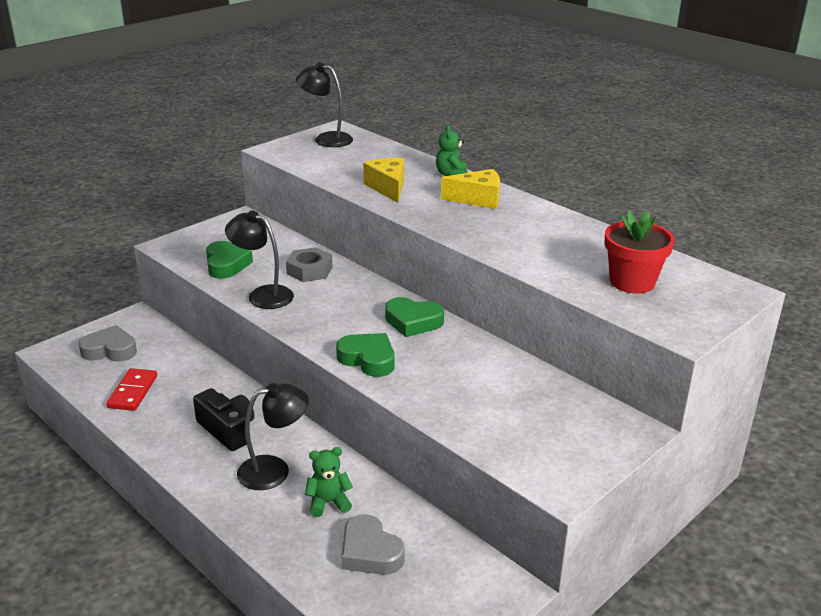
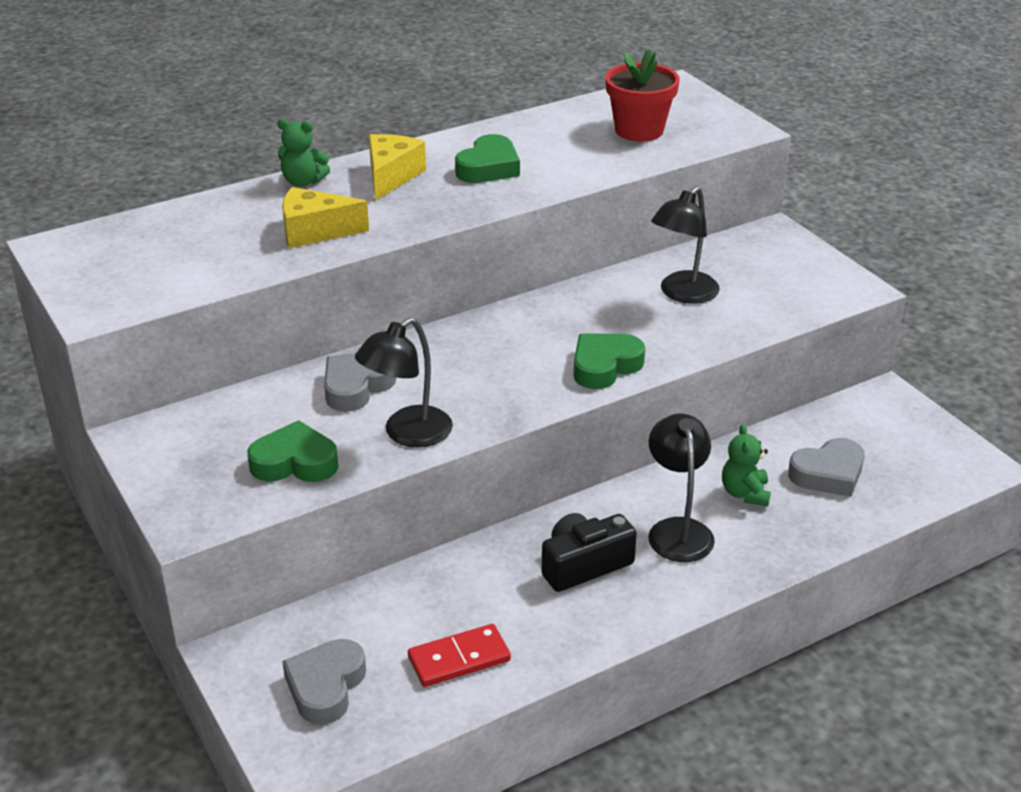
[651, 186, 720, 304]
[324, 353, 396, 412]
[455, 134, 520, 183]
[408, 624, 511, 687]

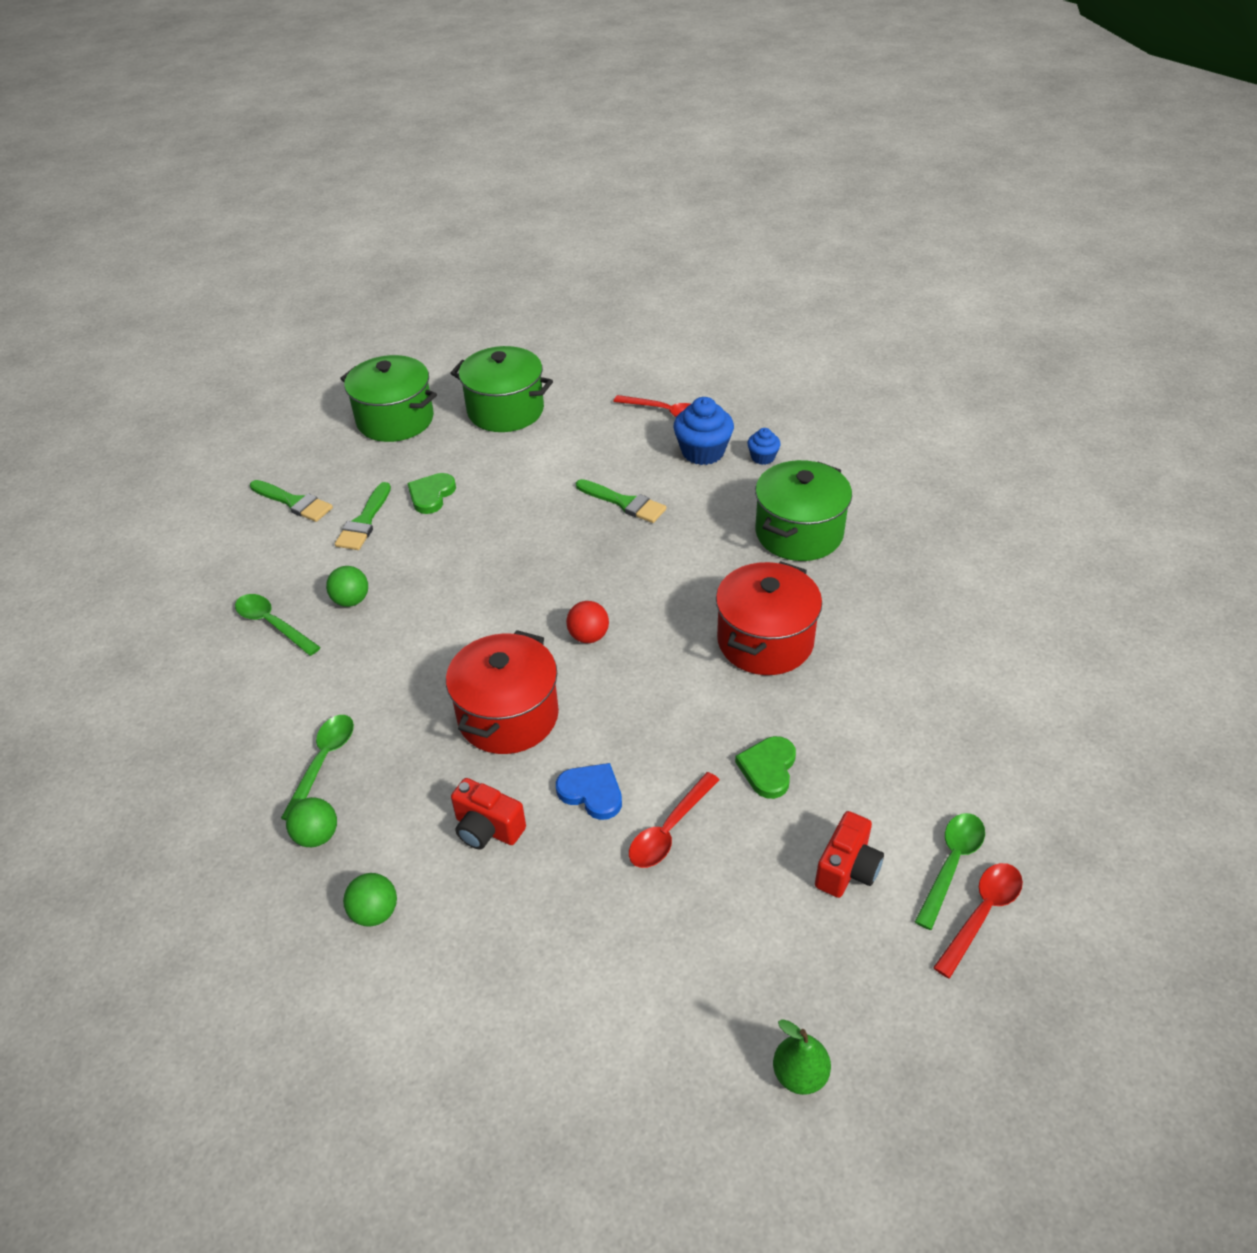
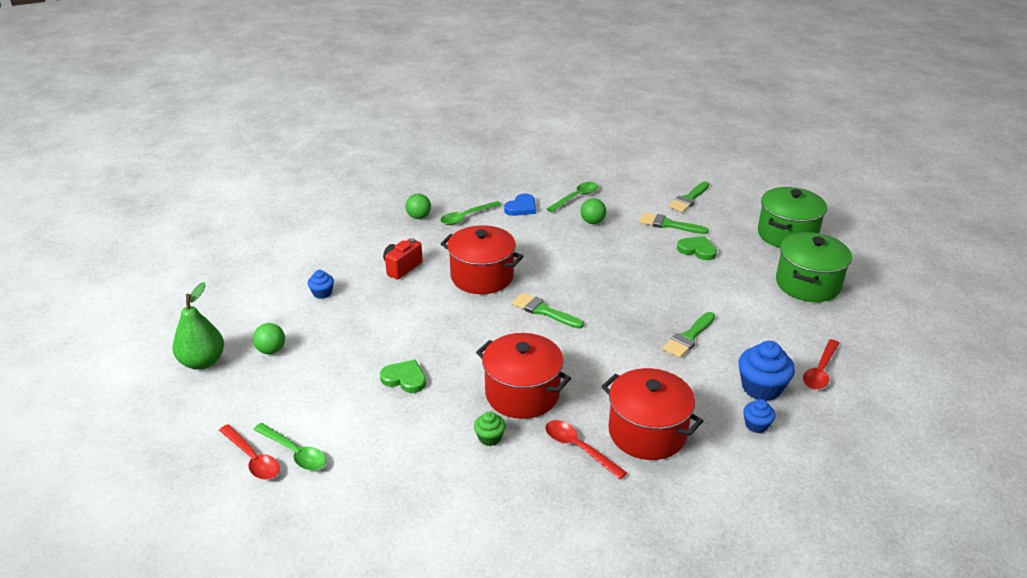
[601, 368, 703, 460]
[512, 293, 584, 329]
[440, 201, 501, 225]
[504, 193, 536, 216]
[545, 420, 627, 479]
[815, 811, 884, 898] (first image)
[253, 323, 285, 354]
[173, 282, 224, 370]
[308, 270, 334, 299]
[474, 412, 506, 446]

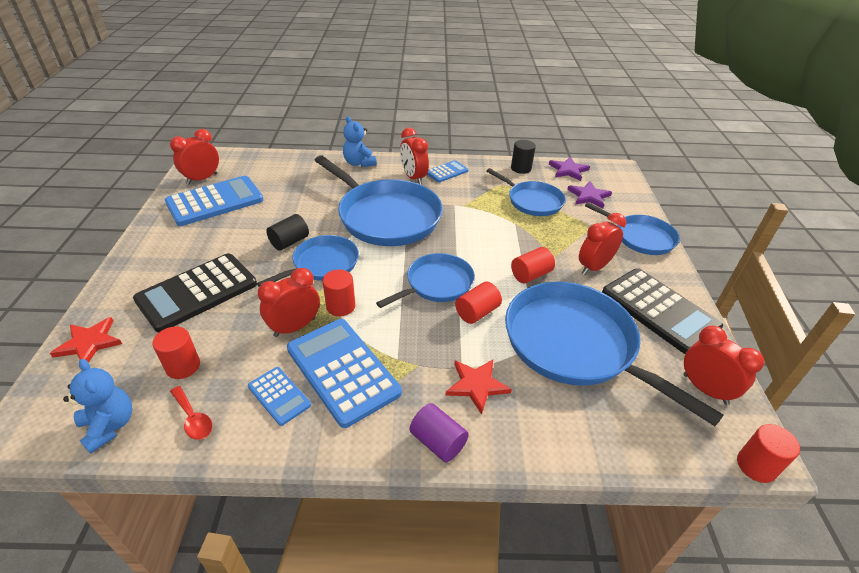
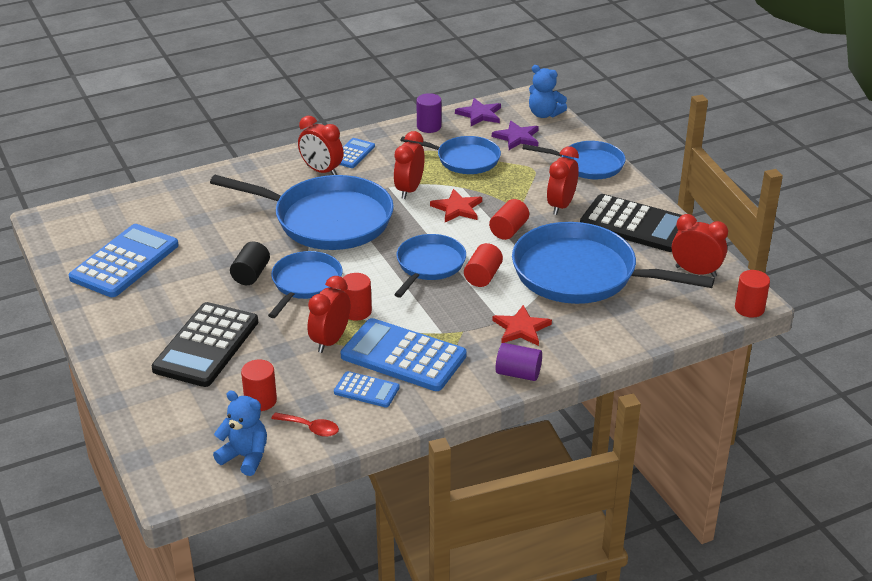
[529, 65, 567, 118]
[394, 131, 425, 199]
[417, 93, 441, 133]
[430, 189, 482, 222]

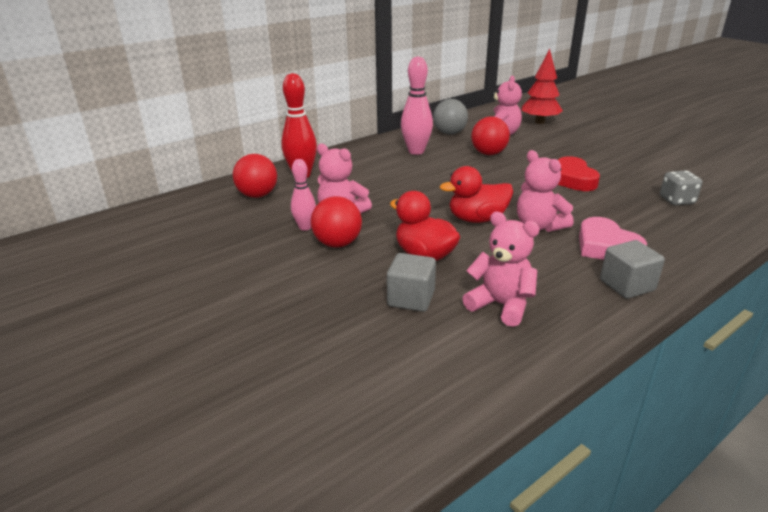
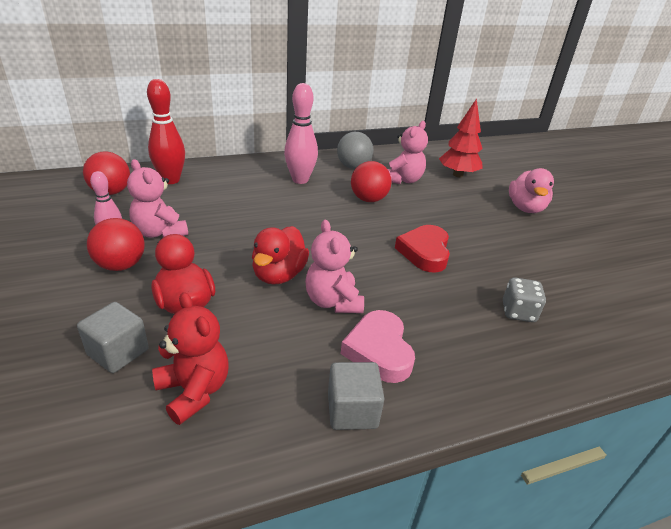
[252, 226, 309, 285]
[152, 292, 228, 425]
[509, 168, 554, 213]

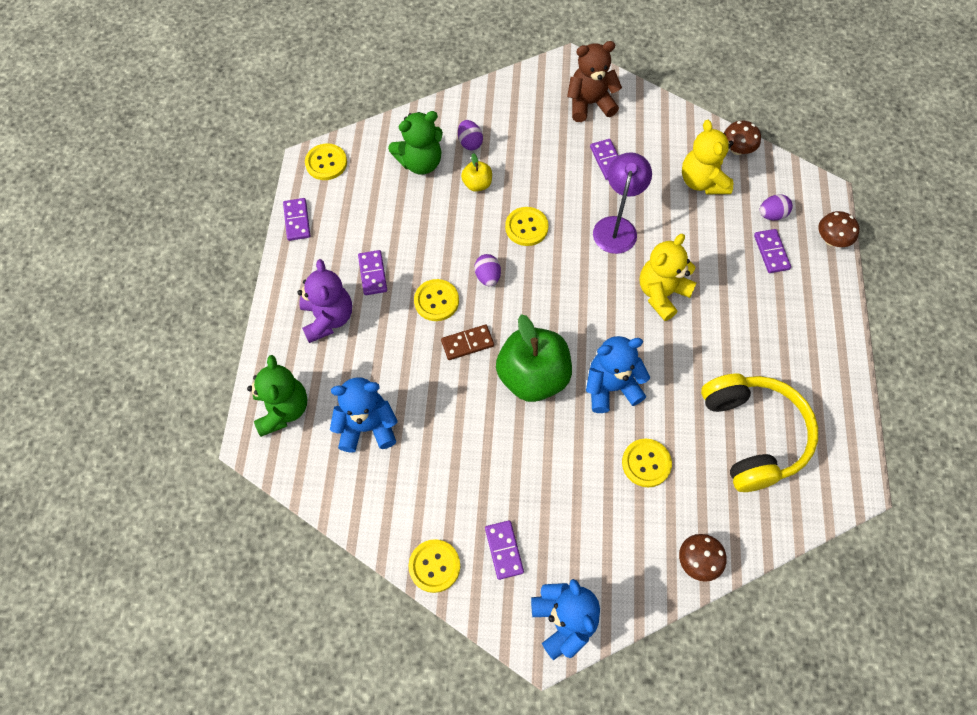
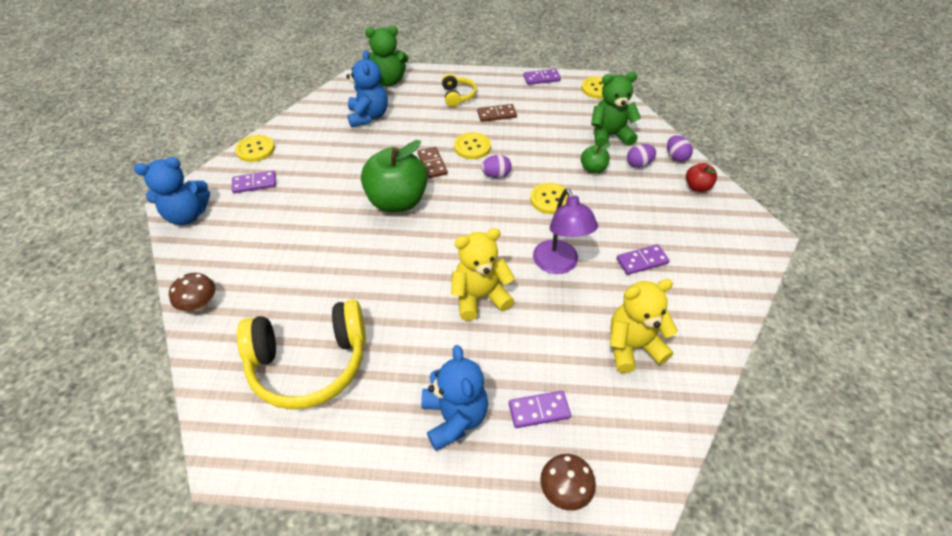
[567, 41, 622, 122] (first image)
[591, 72, 641, 146]
[724, 121, 761, 155] (first image)
[533, 188, 598, 274]
[581, 143, 611, 173]
[667, 135, 693, 162]
[451, 228, 515, 321]
[477, 104, 517, 122]
[442, 74, 477, 107]
[421, 345, 488, 451]
[622, 439, 672, 487] (first image)
[686, 163, 717, 192]

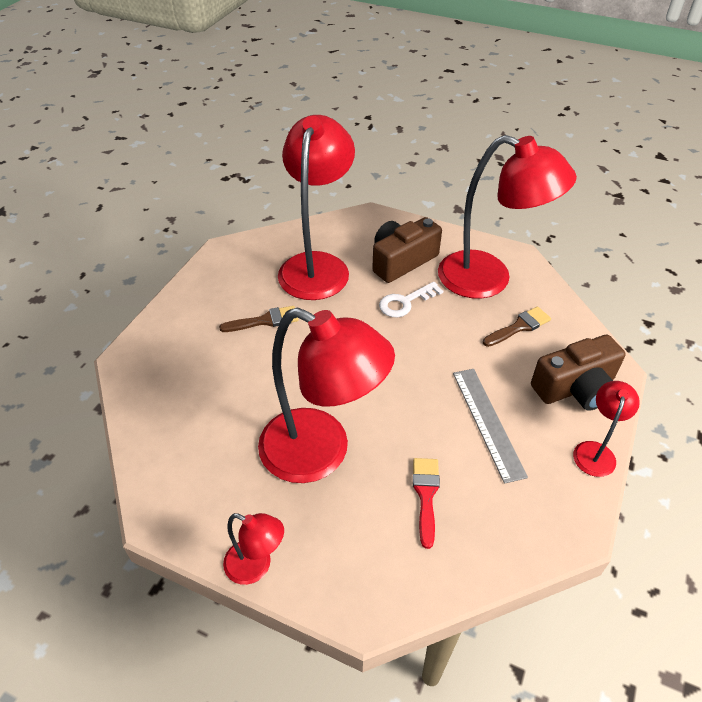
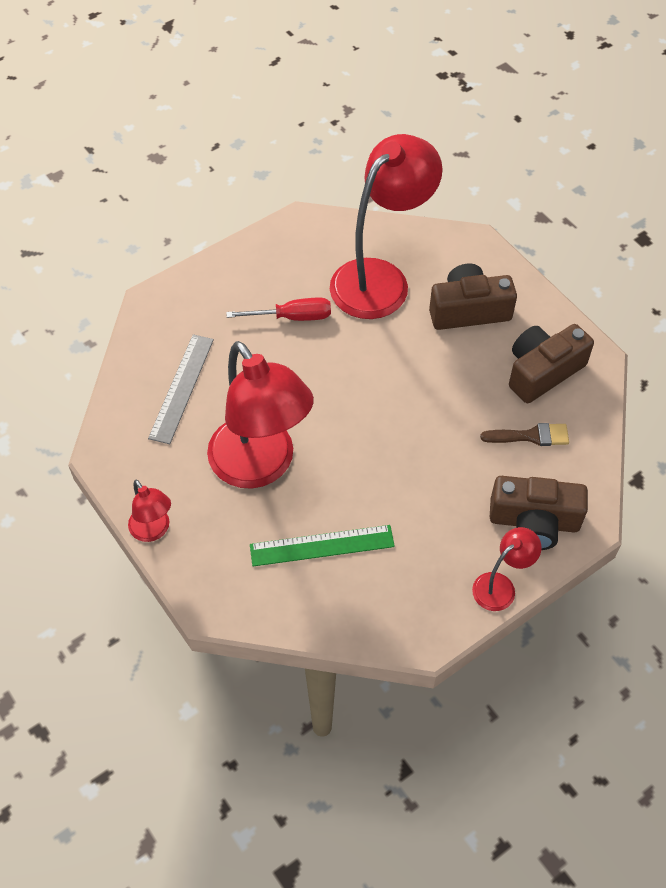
[509, 324, 594, 403]
[379, 282, 443, 317] (first image)
[226, 297, 331, 321]
[148, 334, 214, 444]
[250, 525, 395, 567]

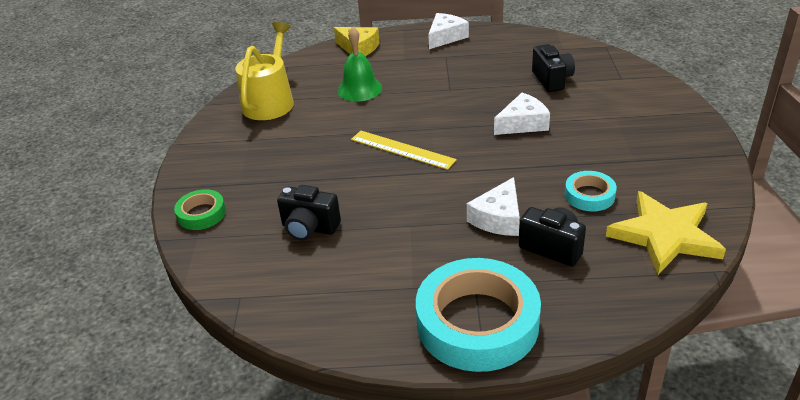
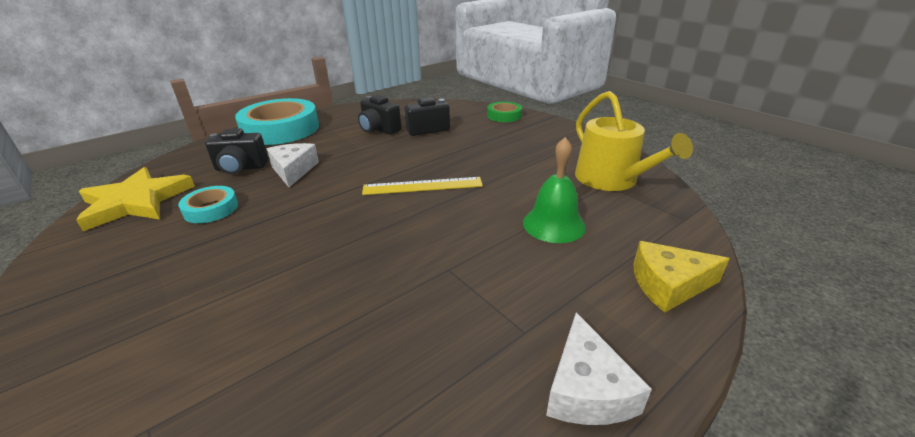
[358, 95, 401, 135]
[494, 93, 550, 135] (first image)

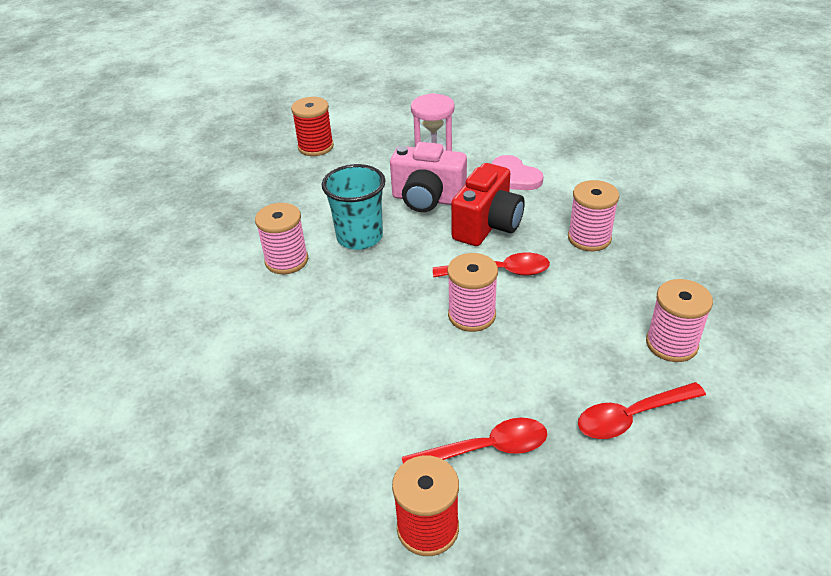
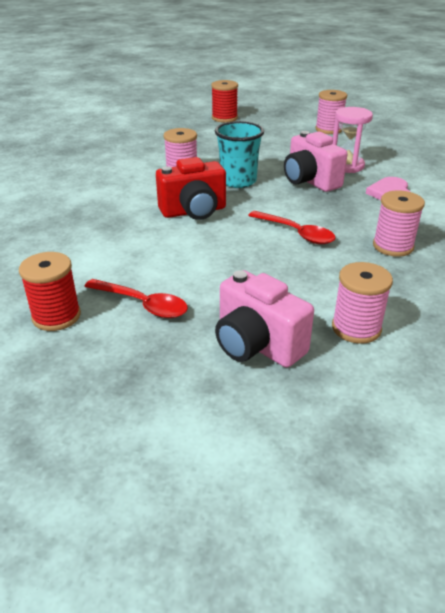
[211, 80, 238, 123]
[156, 157, 226, 220]
[315, 90, 347, 134]
[215, 270, 314, 368]

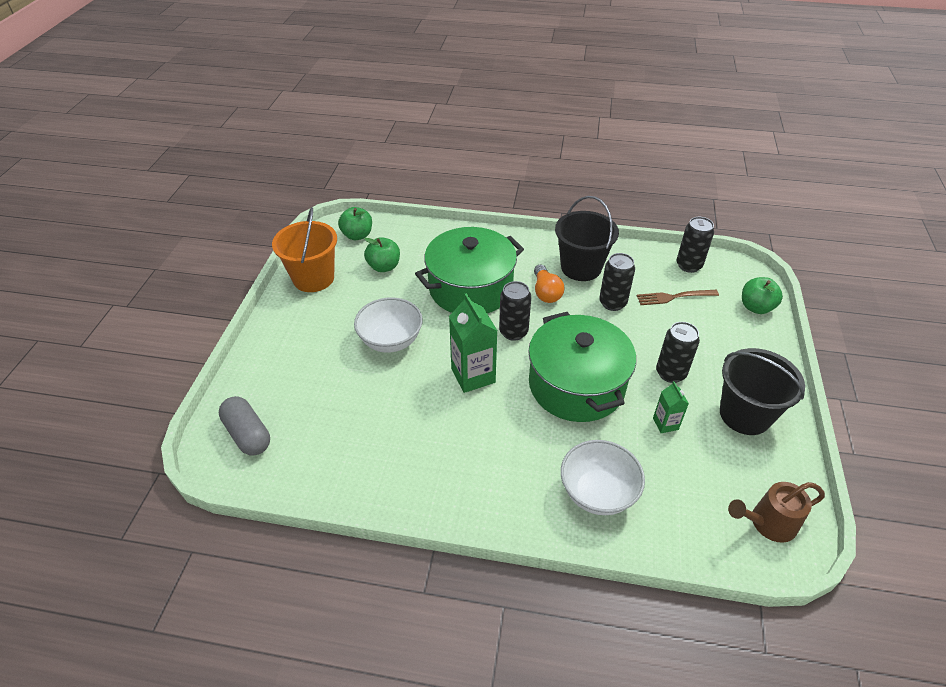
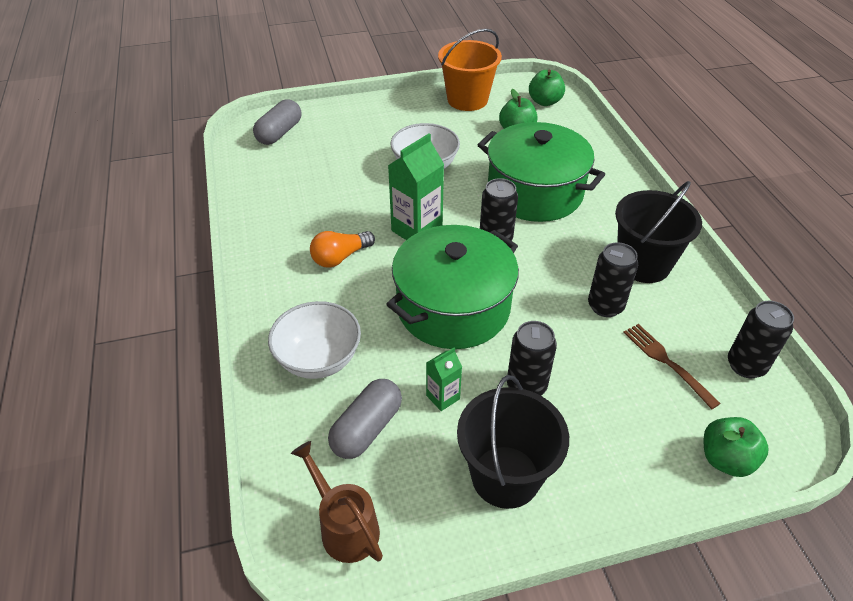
[310, 231, 375, 268]
[328, 379, 402, 459]

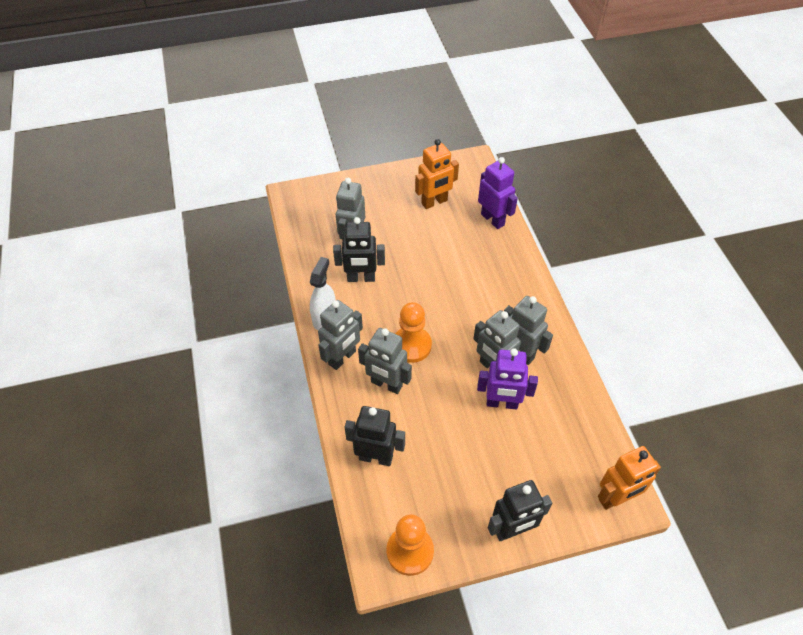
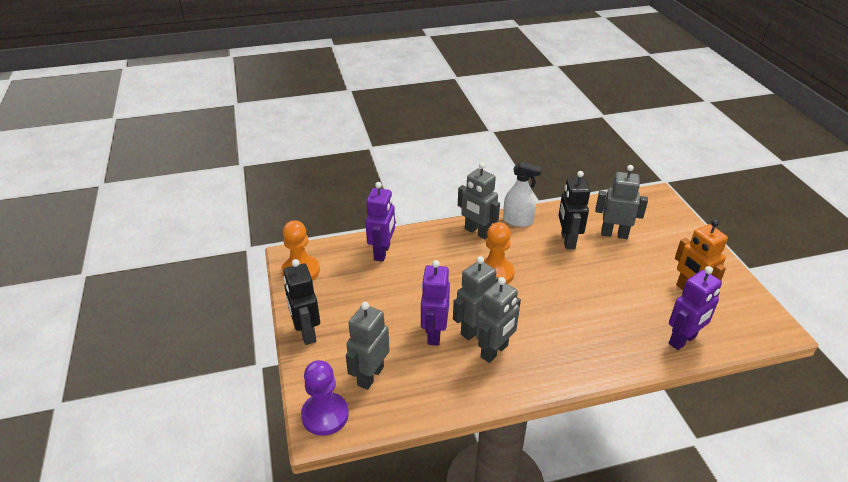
[346, 302, 390, 390]
[365, 182, 395, 262]
[301, 360, 349, 436]

